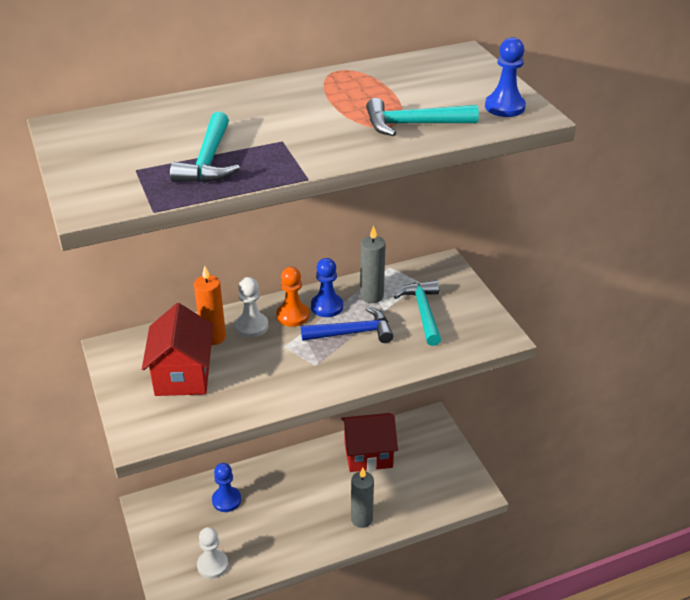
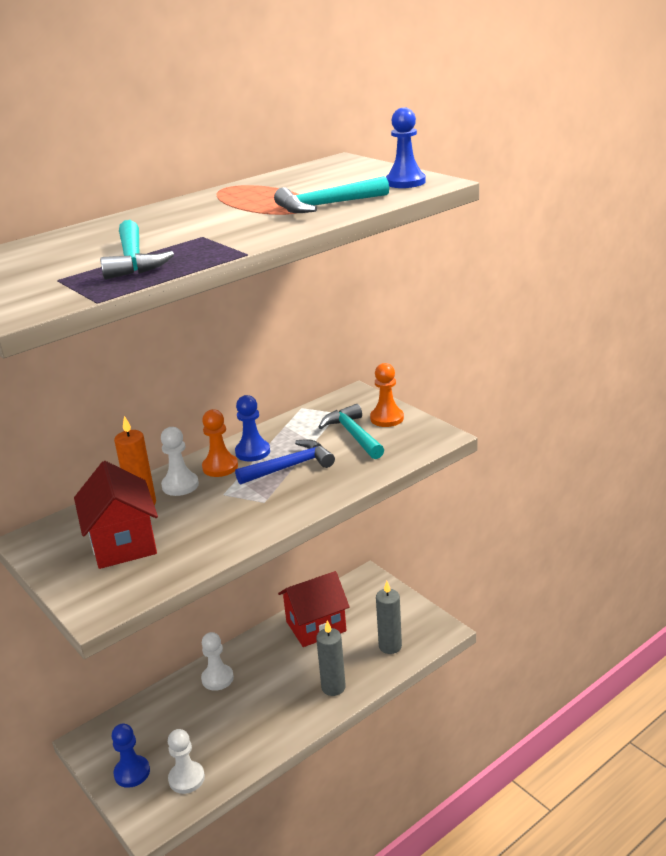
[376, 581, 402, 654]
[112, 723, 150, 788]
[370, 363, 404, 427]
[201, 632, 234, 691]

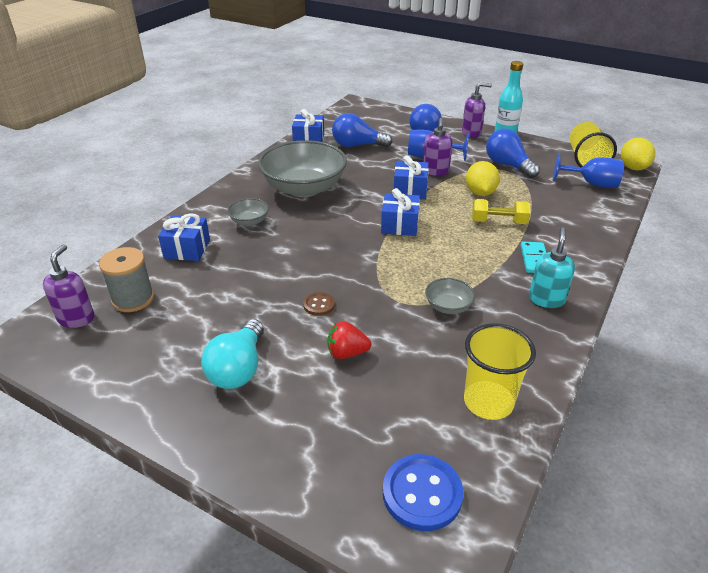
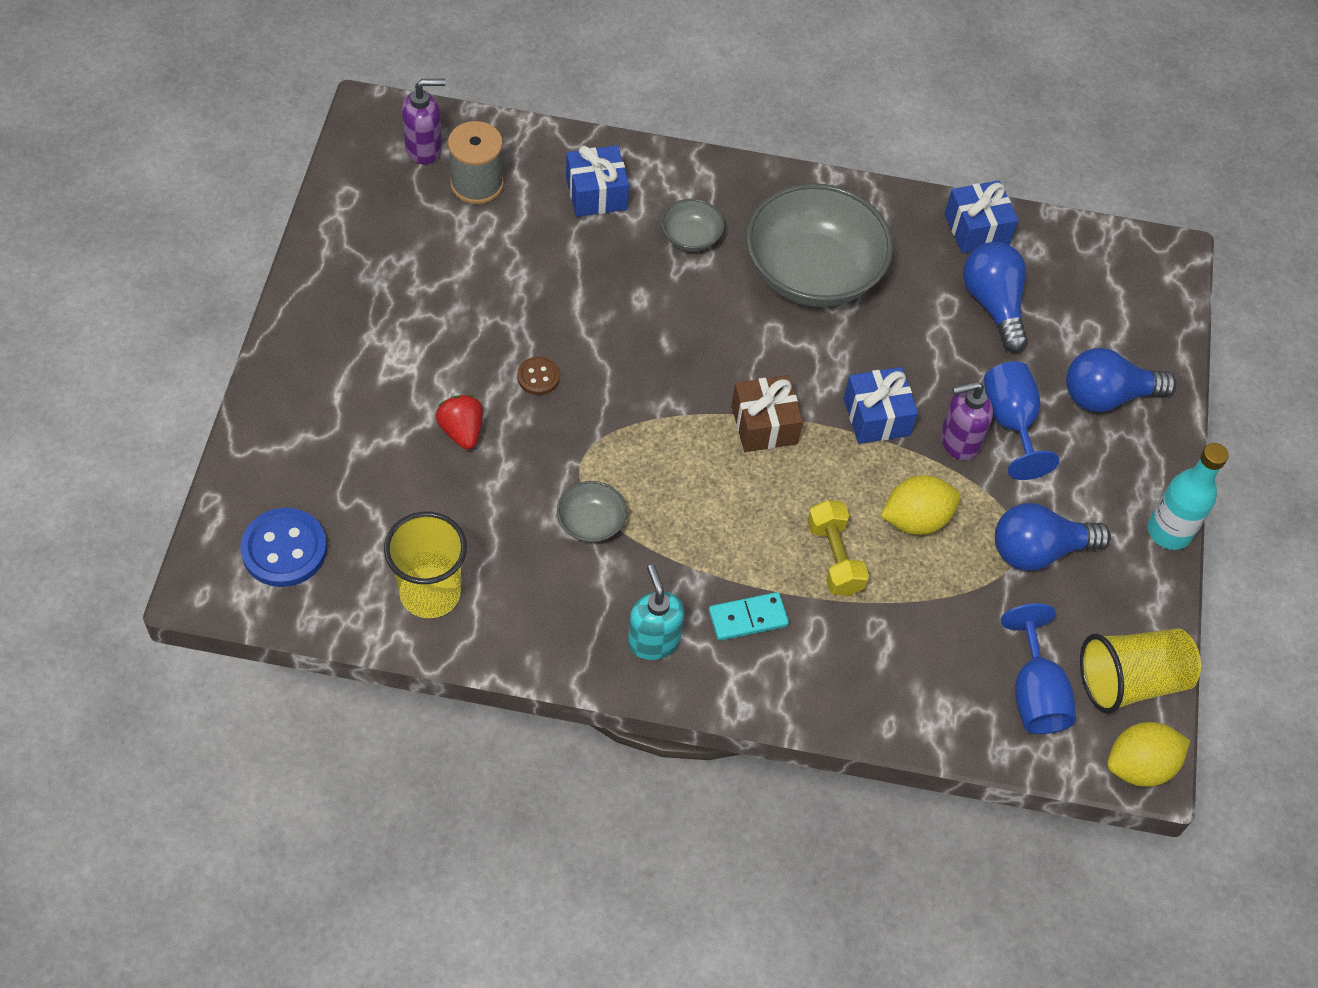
[462, 82, 492, 137] (first image)
[995, 503, 1111, 571]
[732, 375, 803, 452]
[628, 564, 685, 660]
[201, 319, 264, 389] (first image)

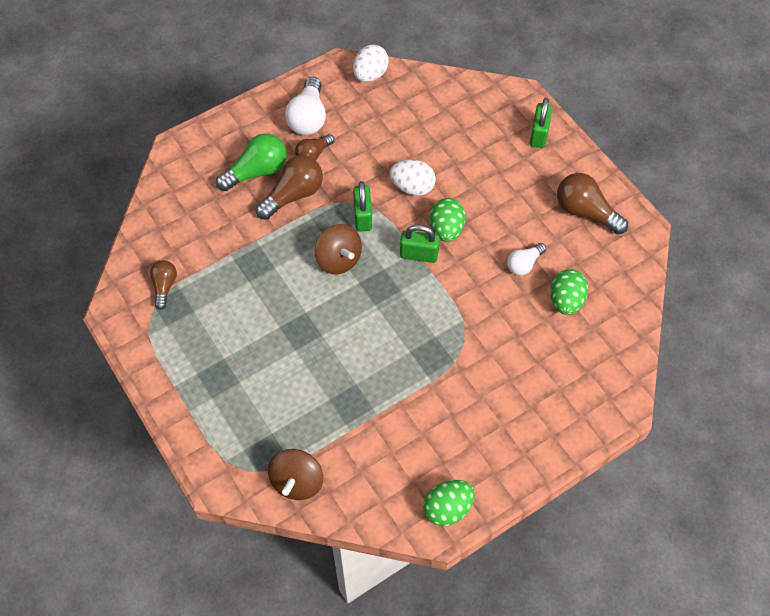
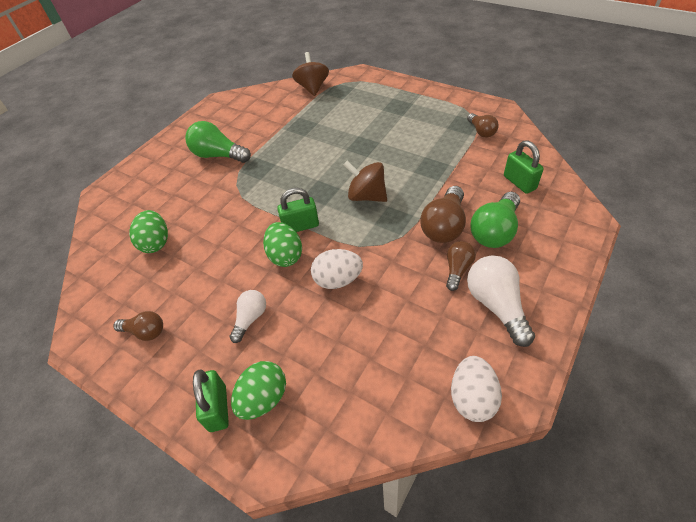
[113, 311, 163, 341]
[504, 140, 544, 194]
[230, 290, 266, 343]
[231, 361, 286, 420]
[185, 121, 251, 163]

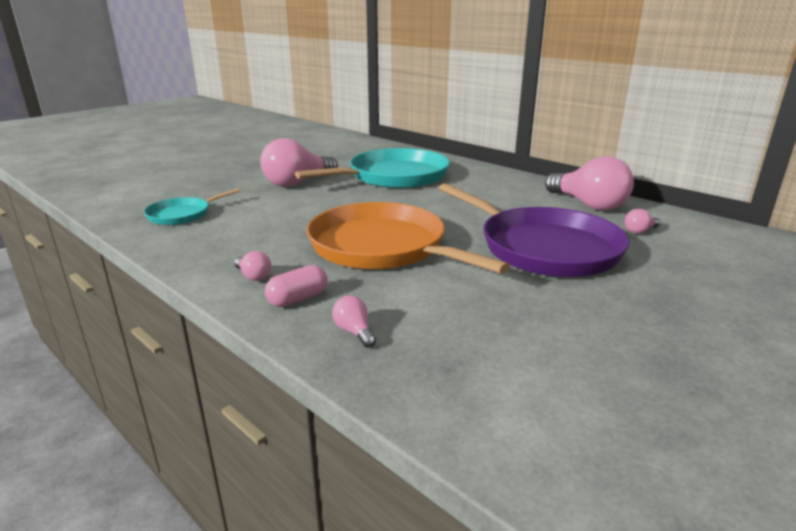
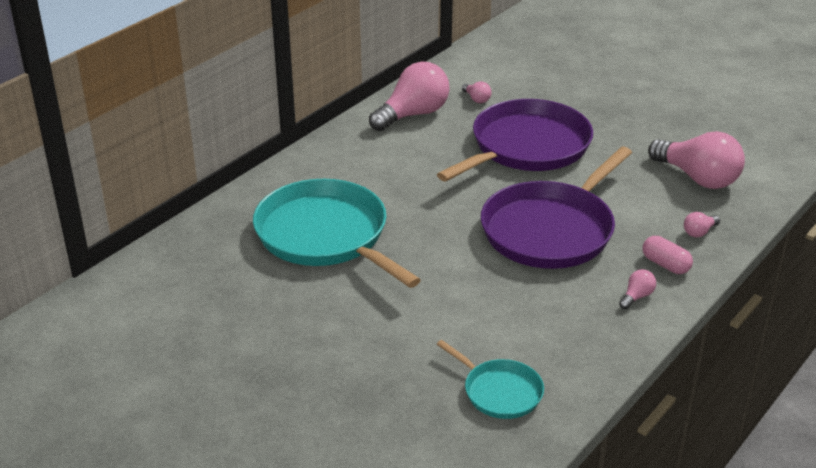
[648, 131, 745, 189]
[481, 147, 632, 269]

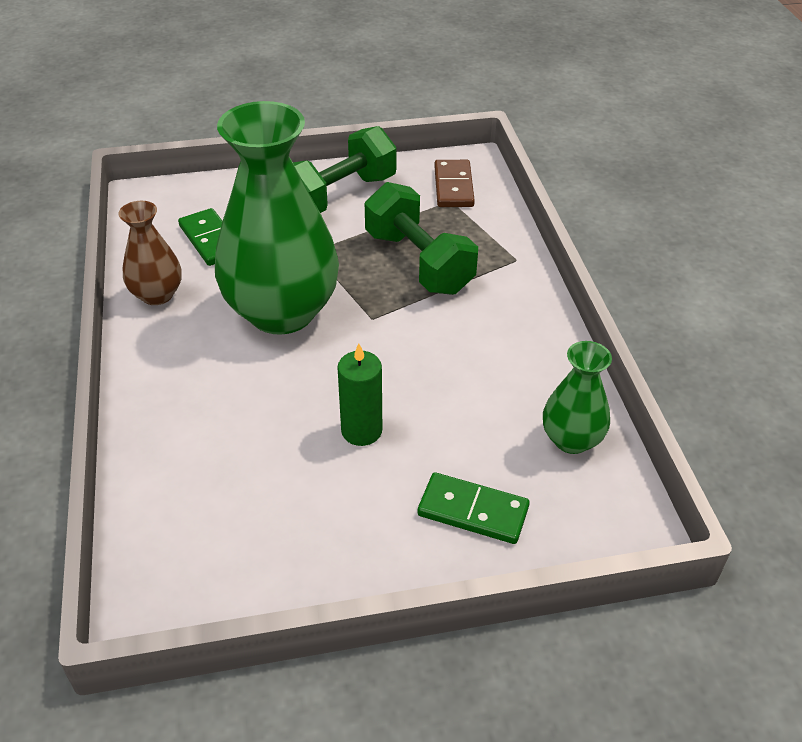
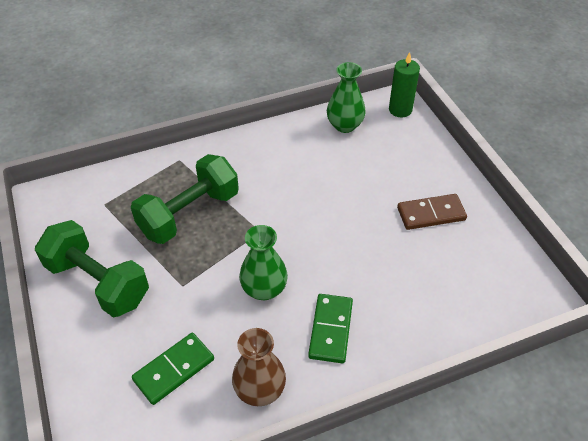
[239, 225, 288, 300]
[397, 194, 467, 230]
[389, 52, 420, 117]
[308, 294, 353, 364]

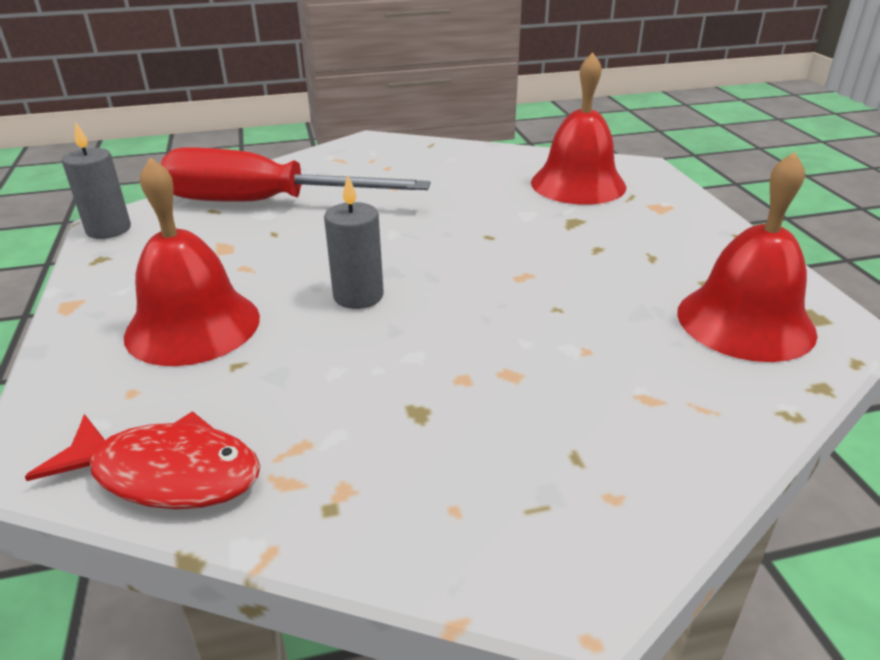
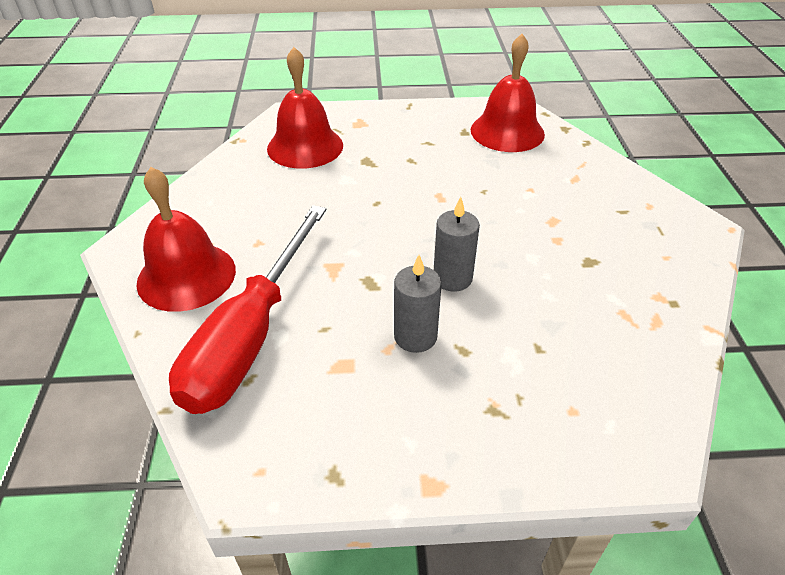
[394, 255, 442, 353]
[136, 167, 236, 312]
[25, 411, 261, 509] (first image)

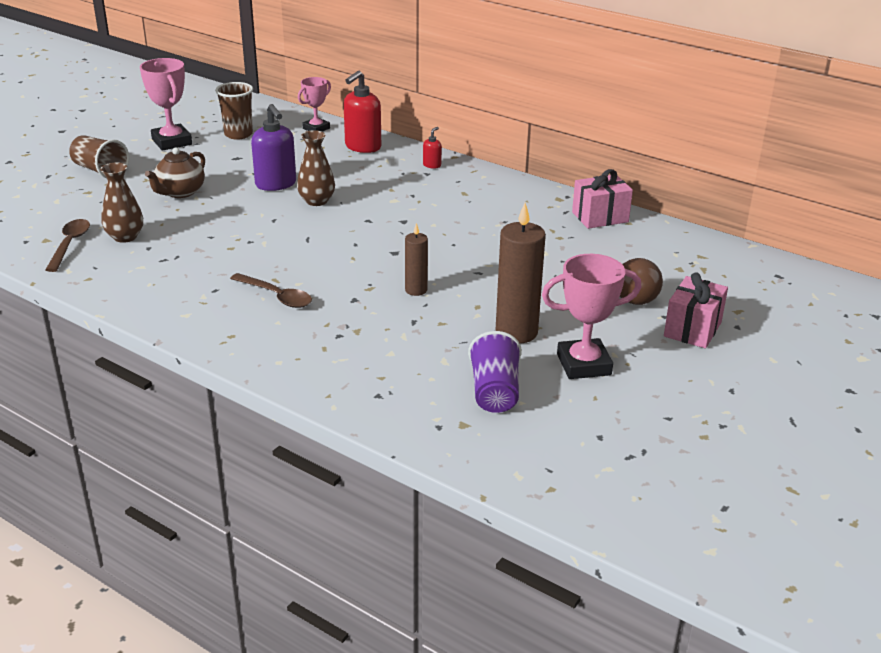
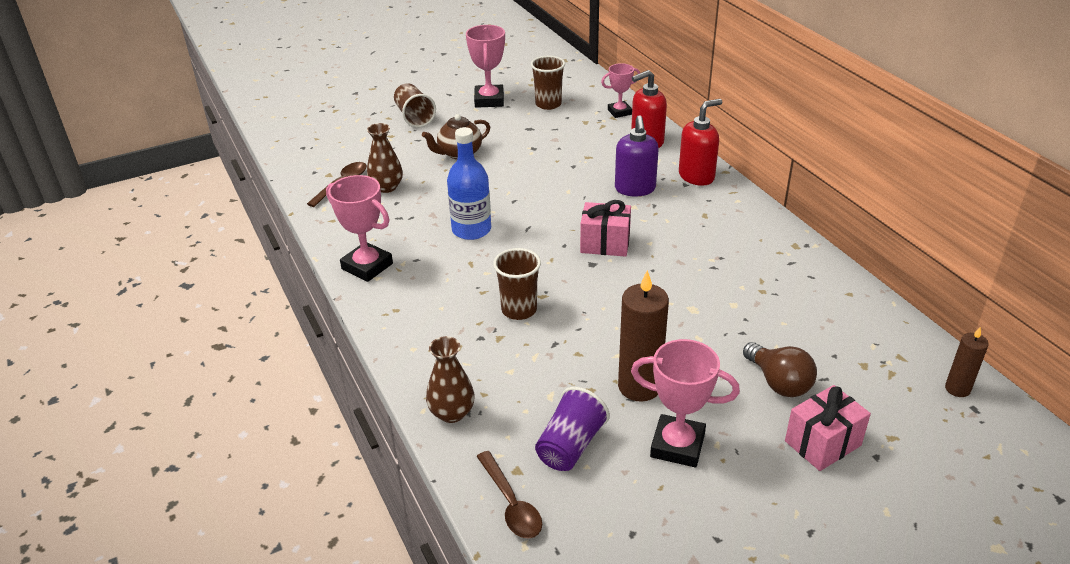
[615, 115, 659, 196]
[679, 99, 722, 186]
[426, 336, 475, 423]
[580, 200, 631, 257]
[945, 326, 989, 397]
[477, 451, 542, 539]
[447, 127, 491, 240]
[326, 175, 393, 282]
[493, 248, 541, 320]

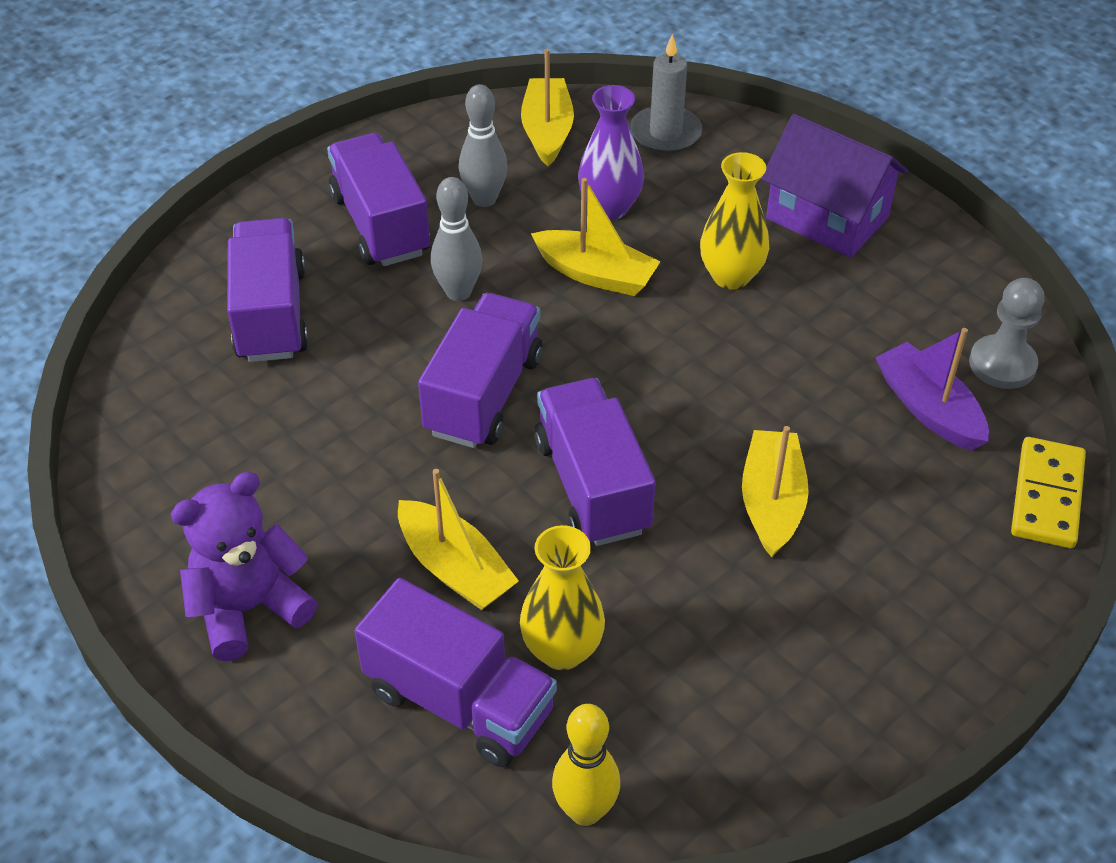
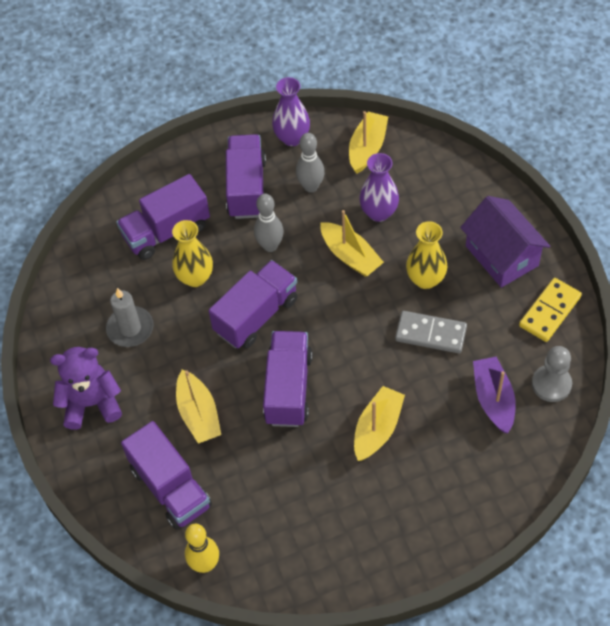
[106, 288, 154, 347]
[116, 174, 210, 260]
[519, 278, 582, 342]
[172, 220, 213, 287]
[272, 77, 310, 146]
[395, 311, 467, 353]

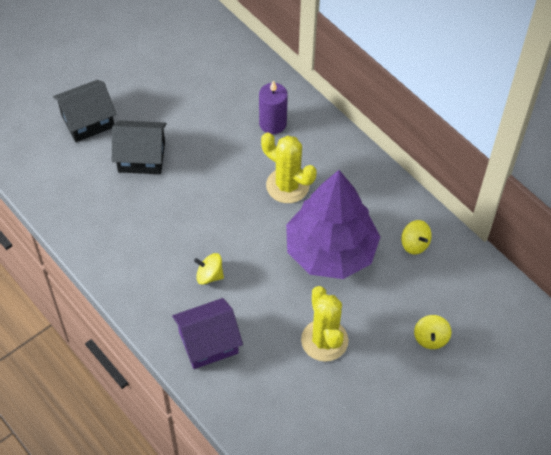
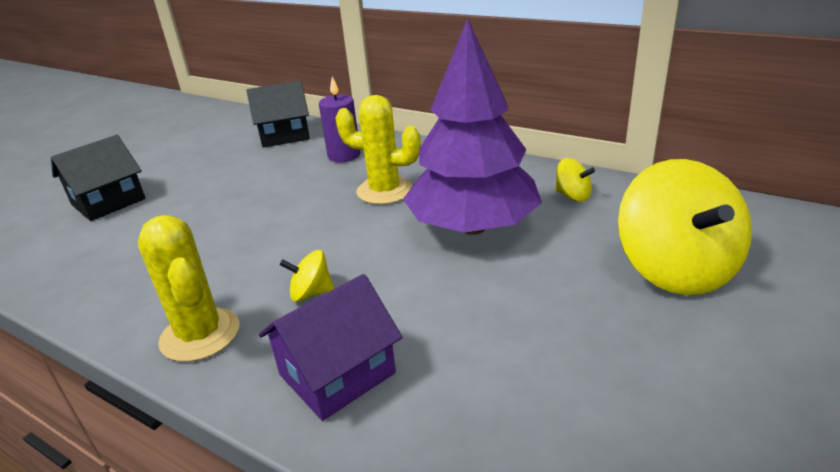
[246, 81, 310, 148]
[138, 215, 239, 362]
[618, 159, 752, 295]

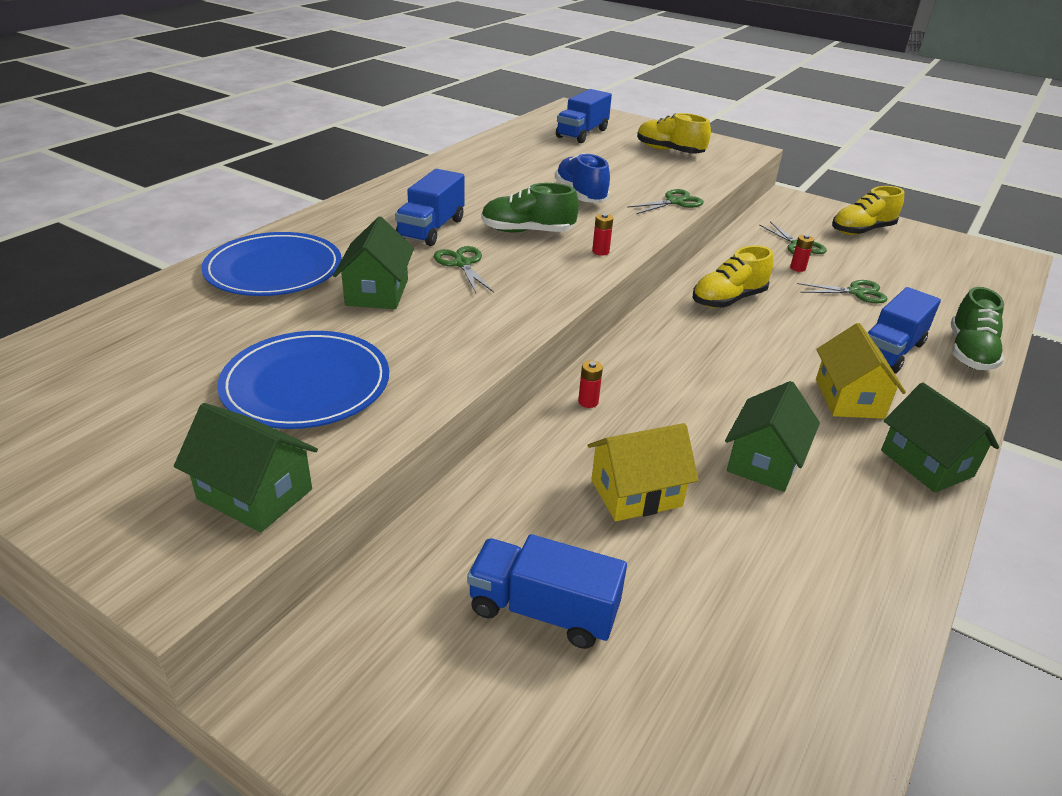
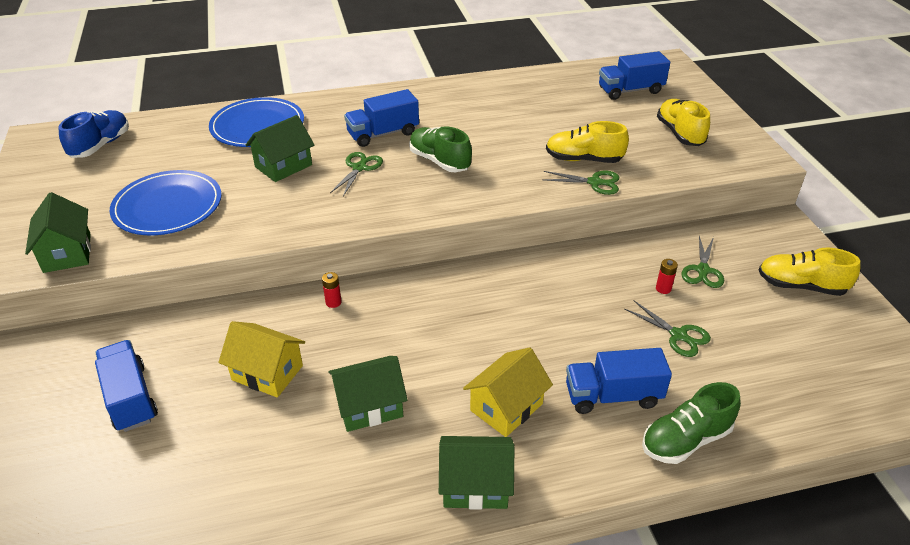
[58, 110, 129, 158]
[592, 213, 613, 256] (first image)
[546, 121, 629, 163]
[439, 436, 514, 510]

